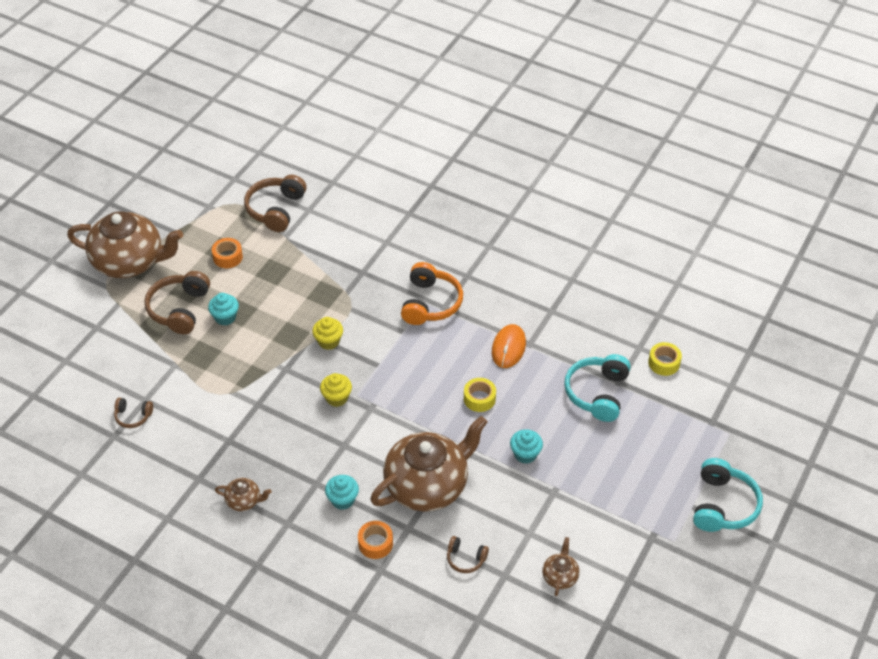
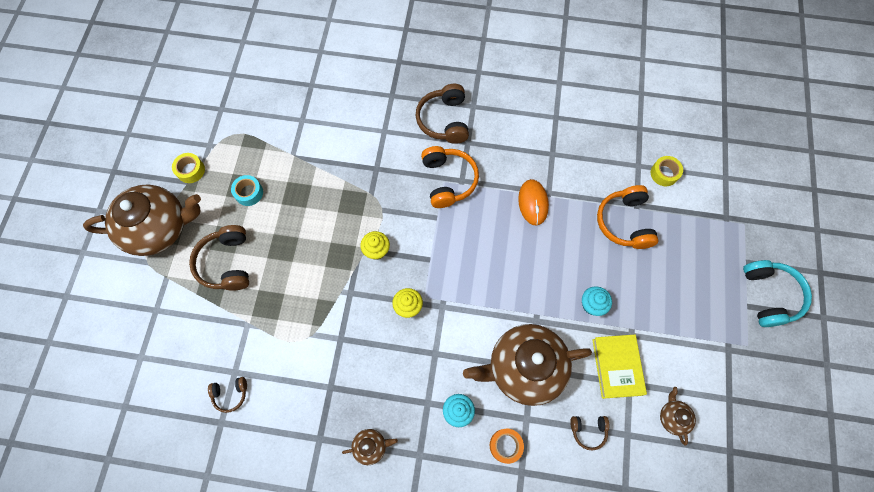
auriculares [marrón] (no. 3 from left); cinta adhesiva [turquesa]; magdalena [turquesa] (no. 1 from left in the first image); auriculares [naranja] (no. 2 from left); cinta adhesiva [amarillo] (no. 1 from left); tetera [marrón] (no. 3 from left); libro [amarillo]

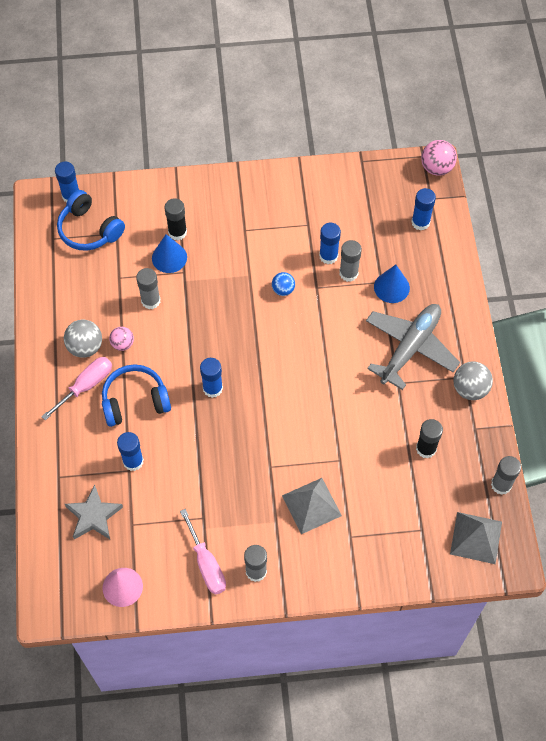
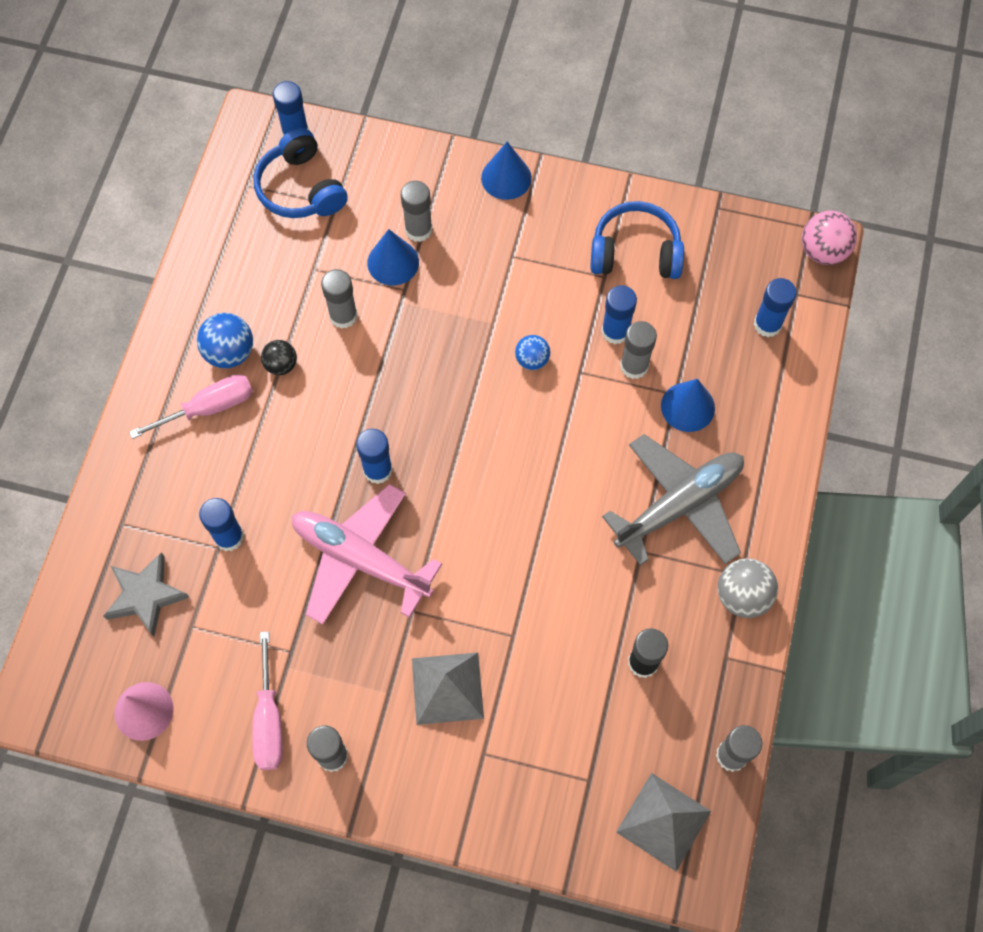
barra de pegamento [gris] (no. 3 from left); pelota [azul] (no. 1 from left); pelota [negro]; auriculares [azul] (no. 2 from left); cono [azul] (no. 2 from left); avión [rosa]

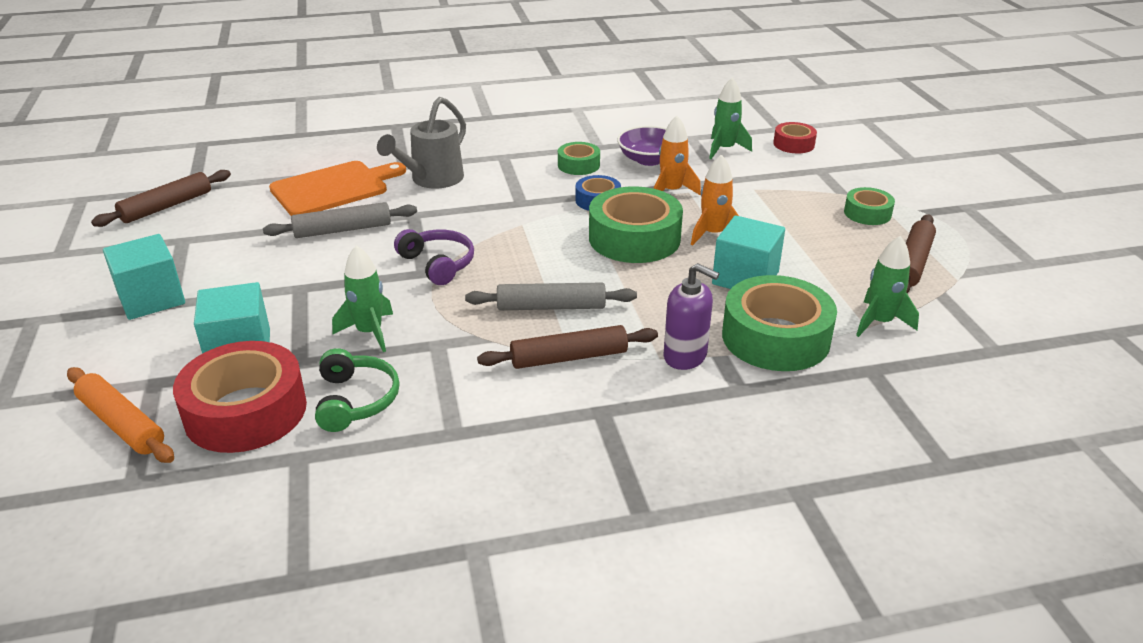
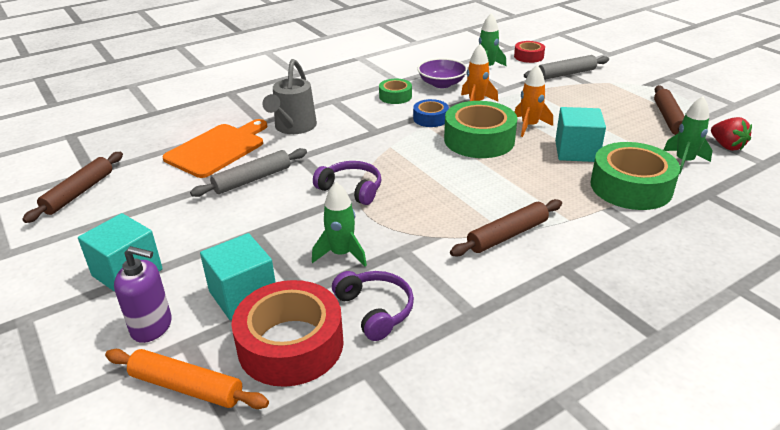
cinta adhesiva [verde] (no. 4 from left in the first image); dispensador de jabón [morado]; rodillo [gris] (no. 2 from left); auriculares [morado] (no. 2 from left); fresa [rojo]

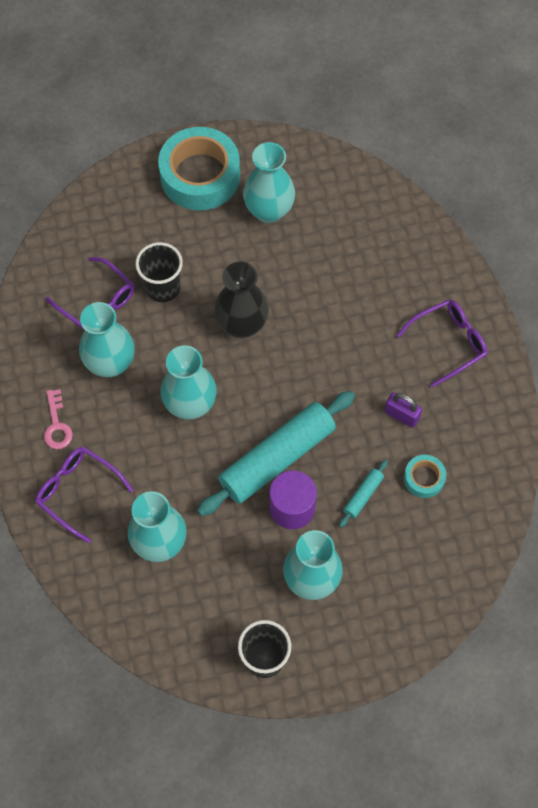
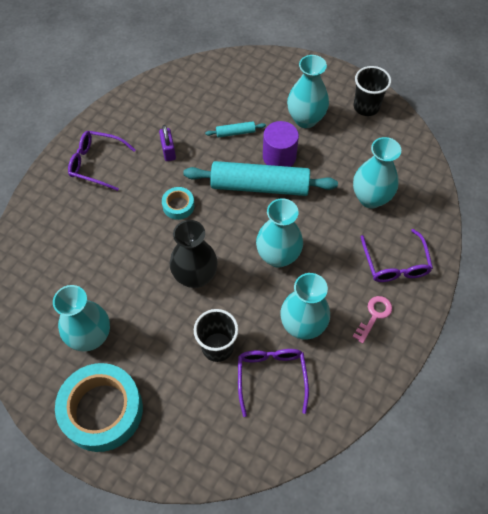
cinta adhesiva [turquesa] (no. 2 from left)

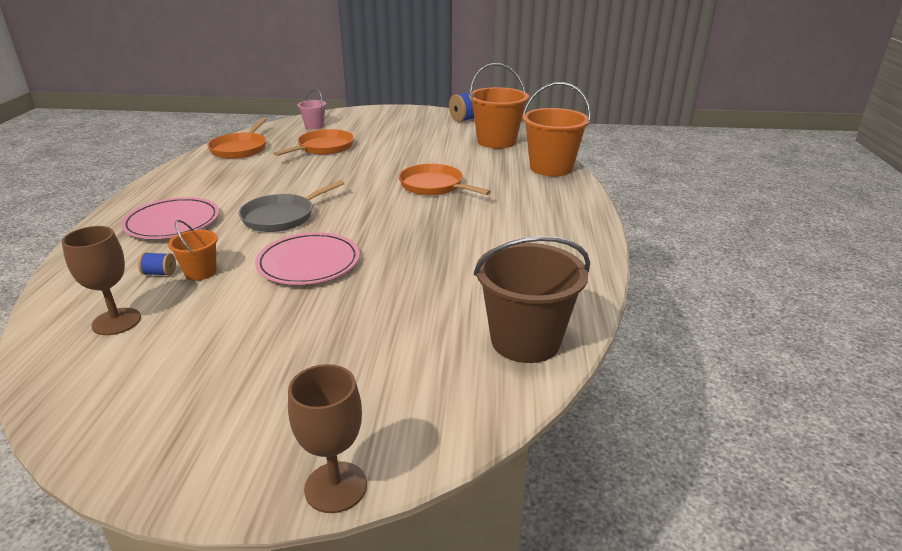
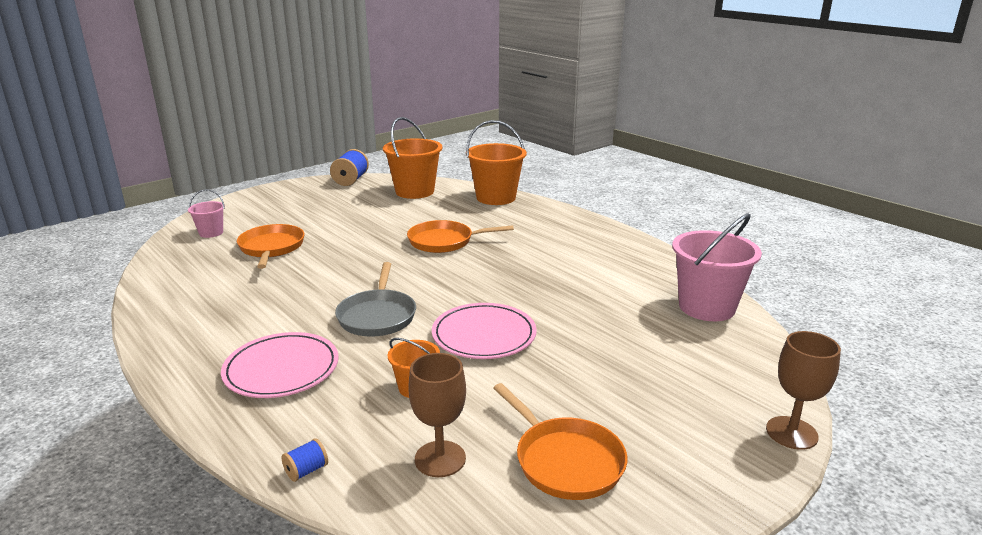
sartén [naranja] (no. 3 from left); balde [rosa] (no. 2 from left); carrete [azul] (no. 1 from left)

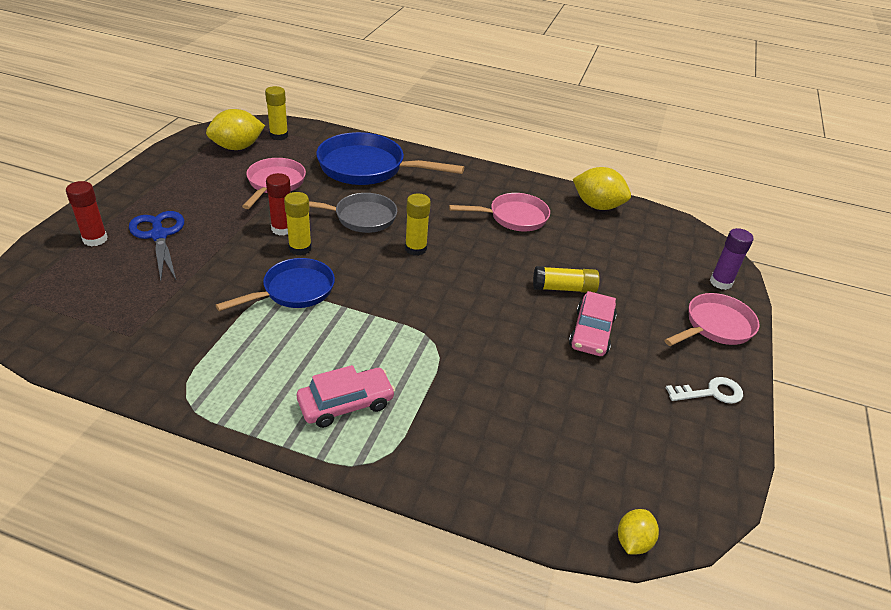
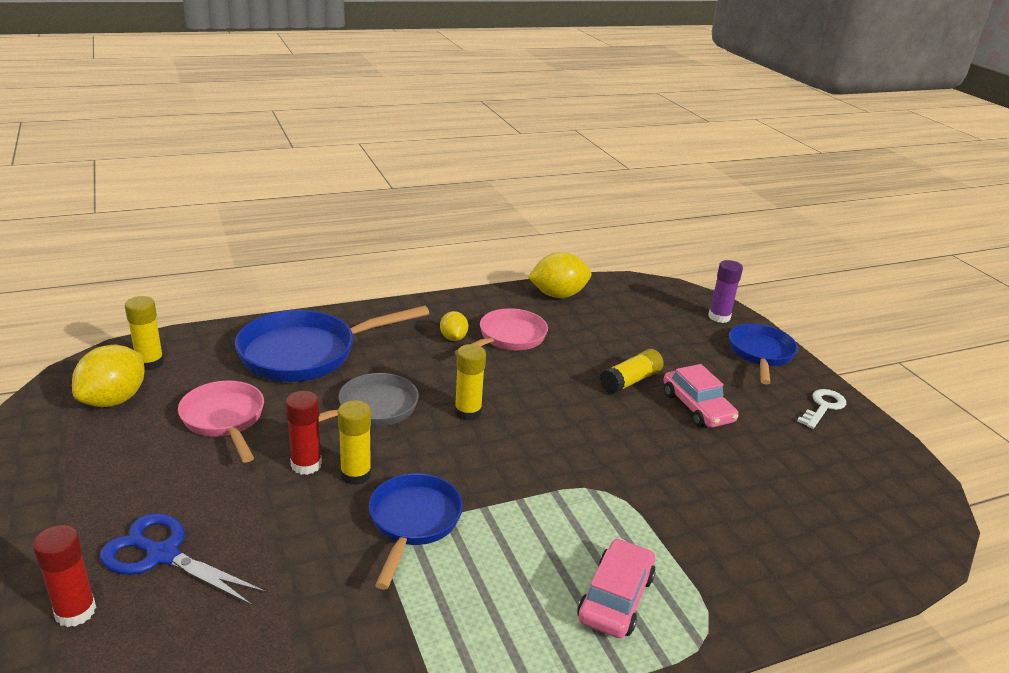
sartén [azul] (no. 3 from left); limón [amarillo] (no. 2 from left)

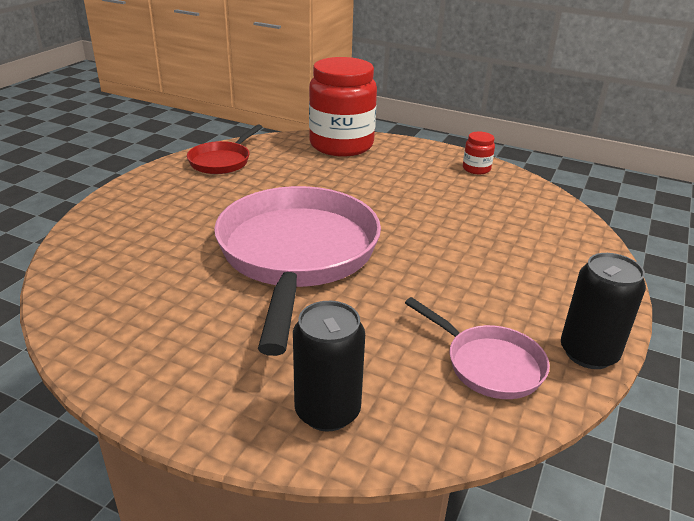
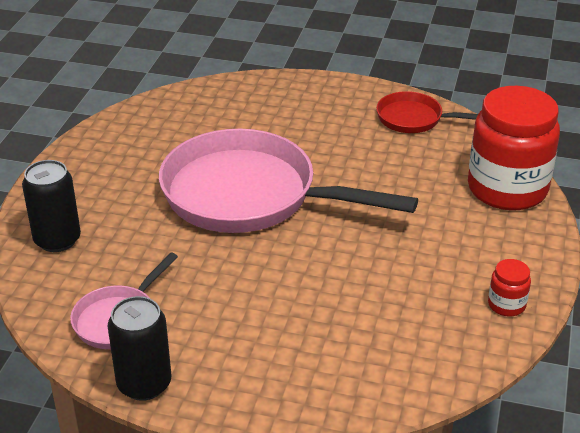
sartén [rosa] (no. 2 from left)

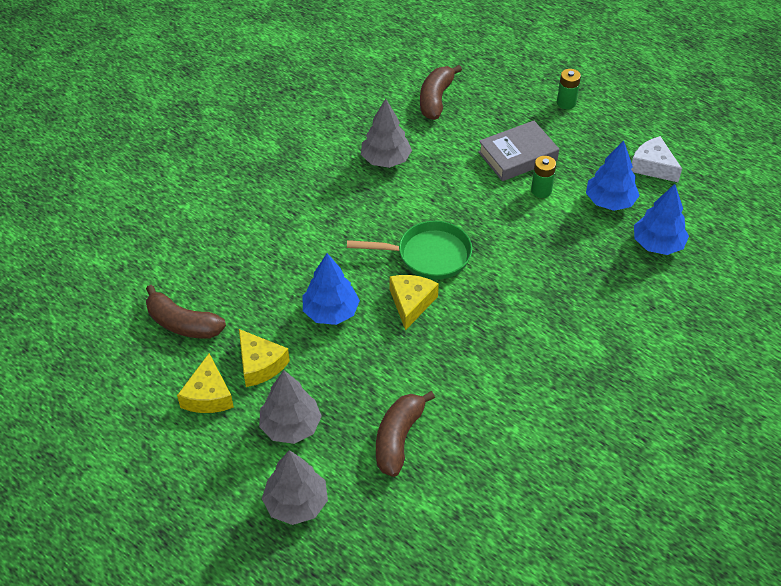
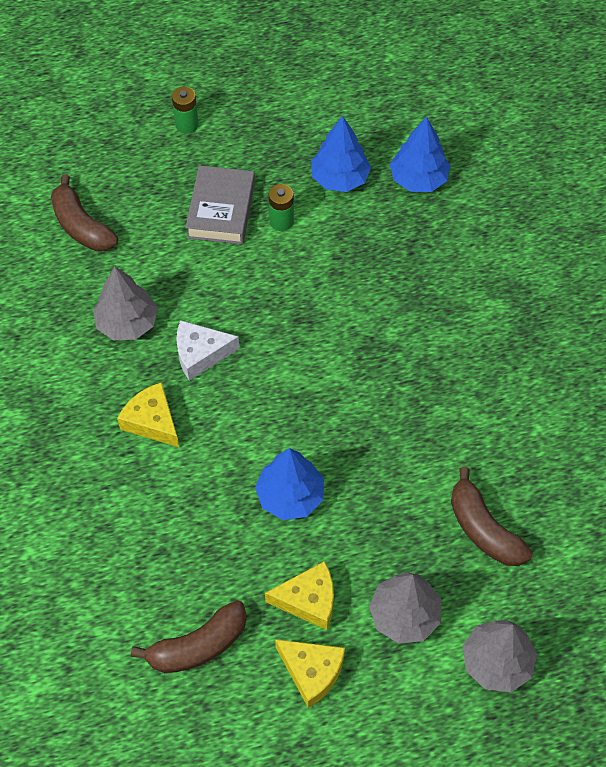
queso [blanco]; sartén [verde]; queso [amarillo] (no. 1 from left)

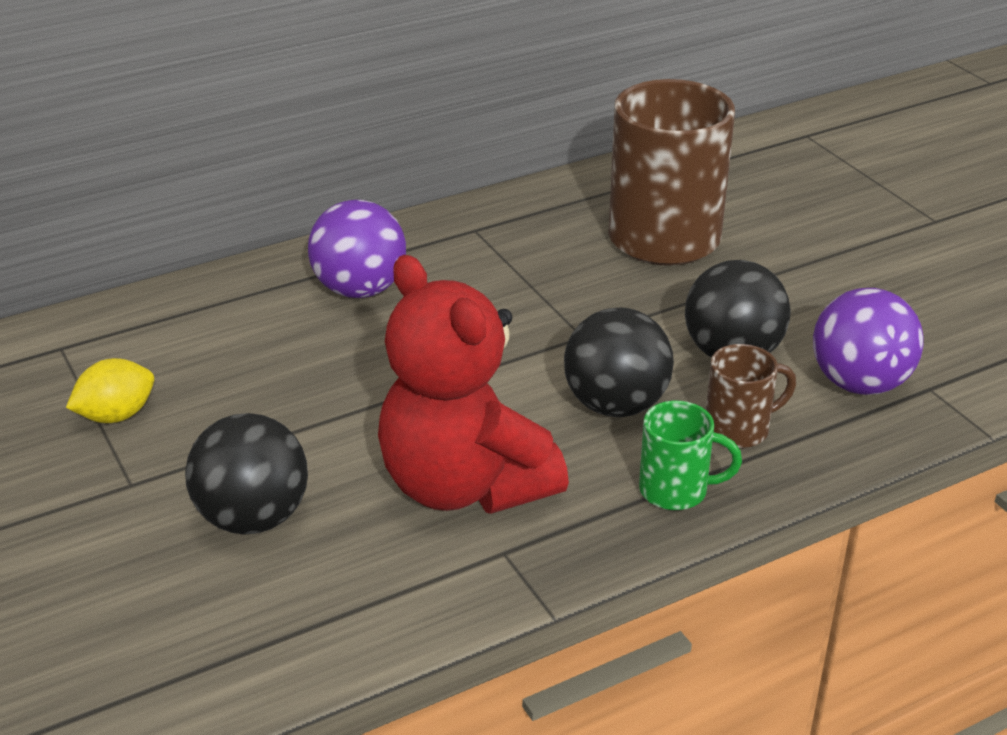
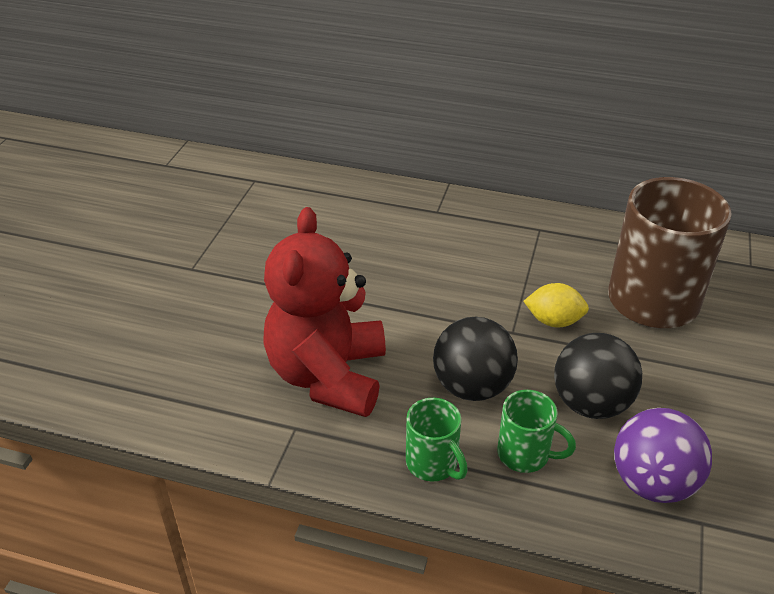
pelota [morado] (no. 1 from left in the first image); taza [verde] (no. 2 from left); limón [amarillo]; pelota [negro] (no. 1 from left in the first image)

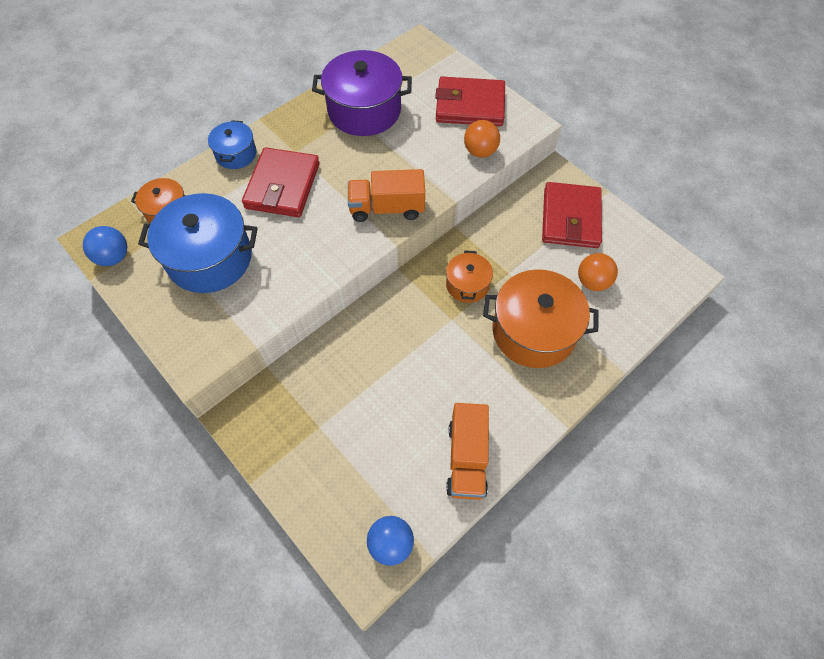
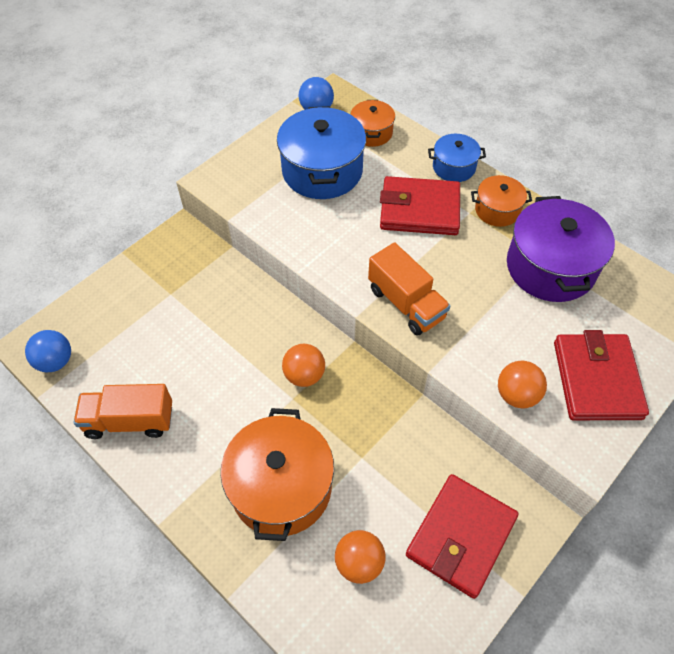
camión [naranja] (no. 2 from left); cartera [rojo] (no. 2 from left); olla [naranja] (no. 3 from left); pelota [naranja] (no. 1 from left)

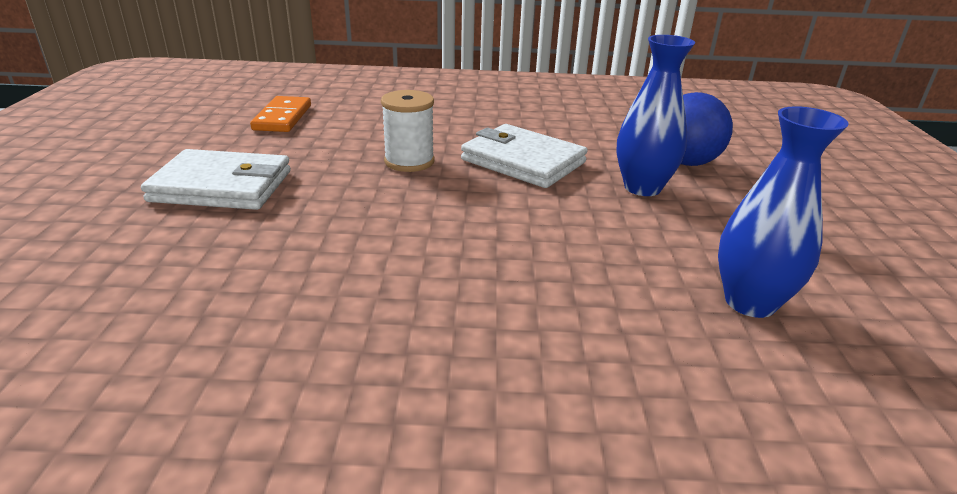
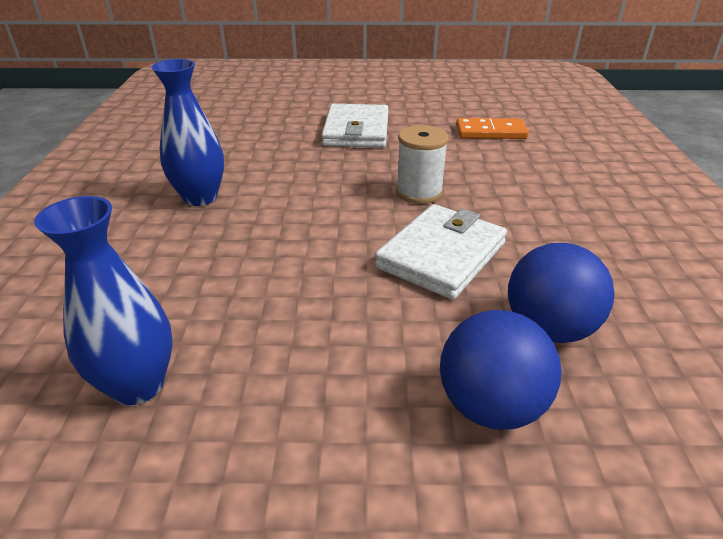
florero [azul] (no. 2 from left); pelota [azul] (no. 2 from left)

